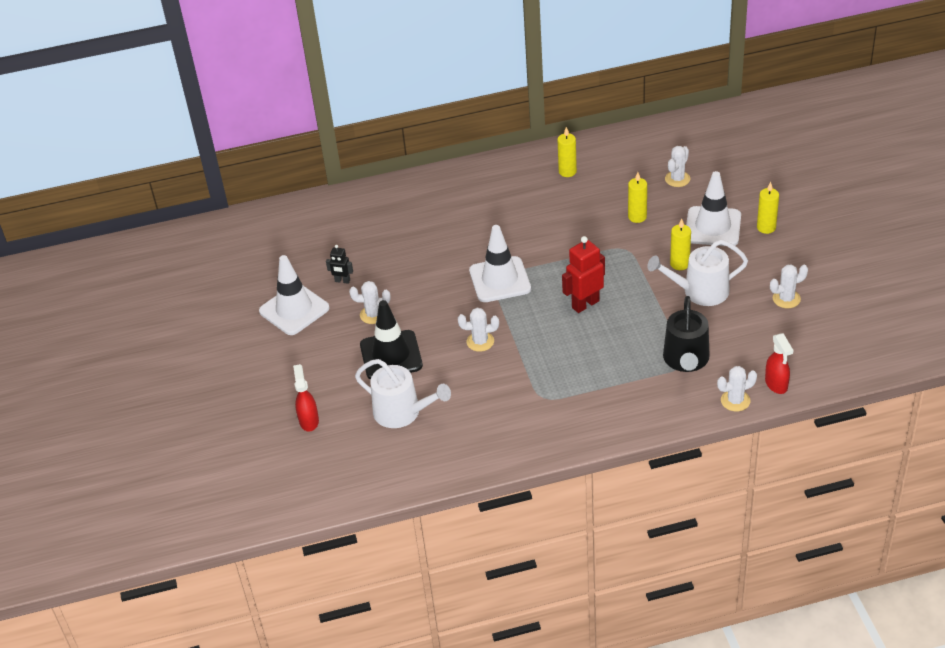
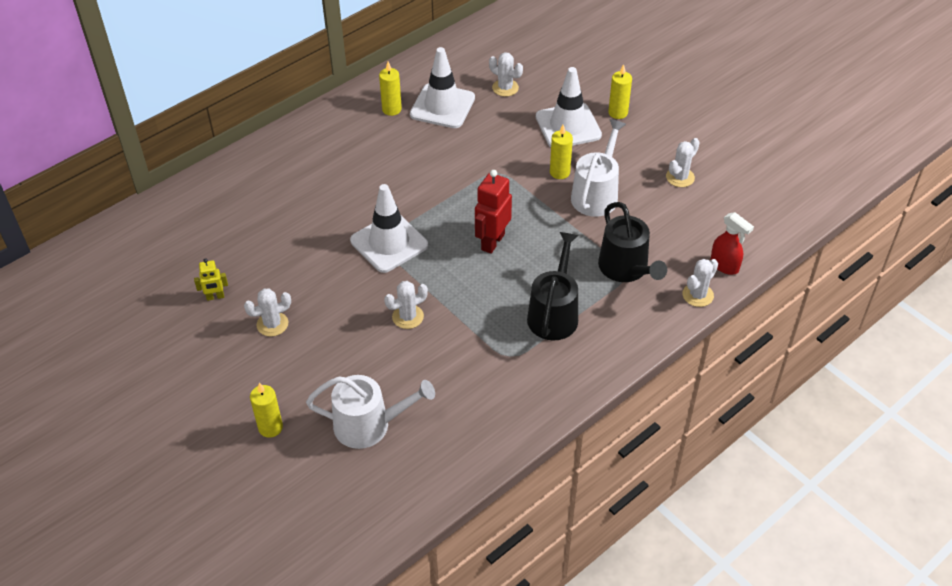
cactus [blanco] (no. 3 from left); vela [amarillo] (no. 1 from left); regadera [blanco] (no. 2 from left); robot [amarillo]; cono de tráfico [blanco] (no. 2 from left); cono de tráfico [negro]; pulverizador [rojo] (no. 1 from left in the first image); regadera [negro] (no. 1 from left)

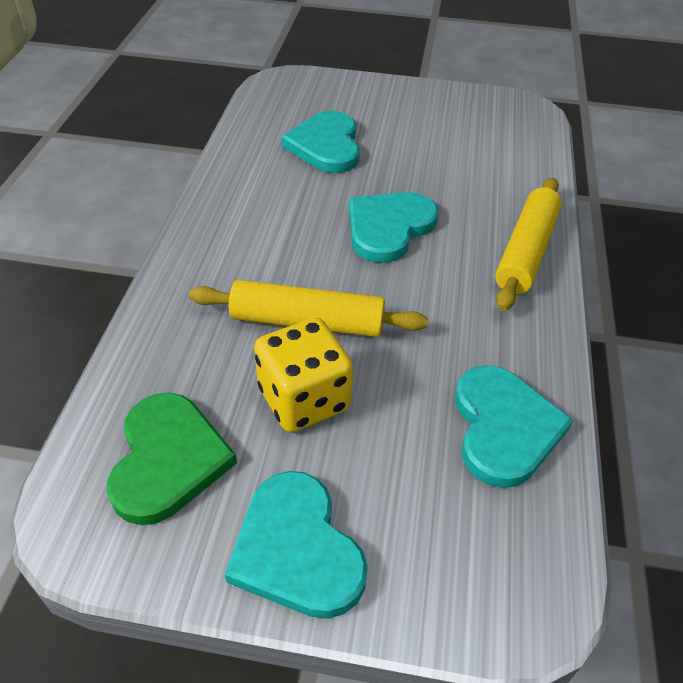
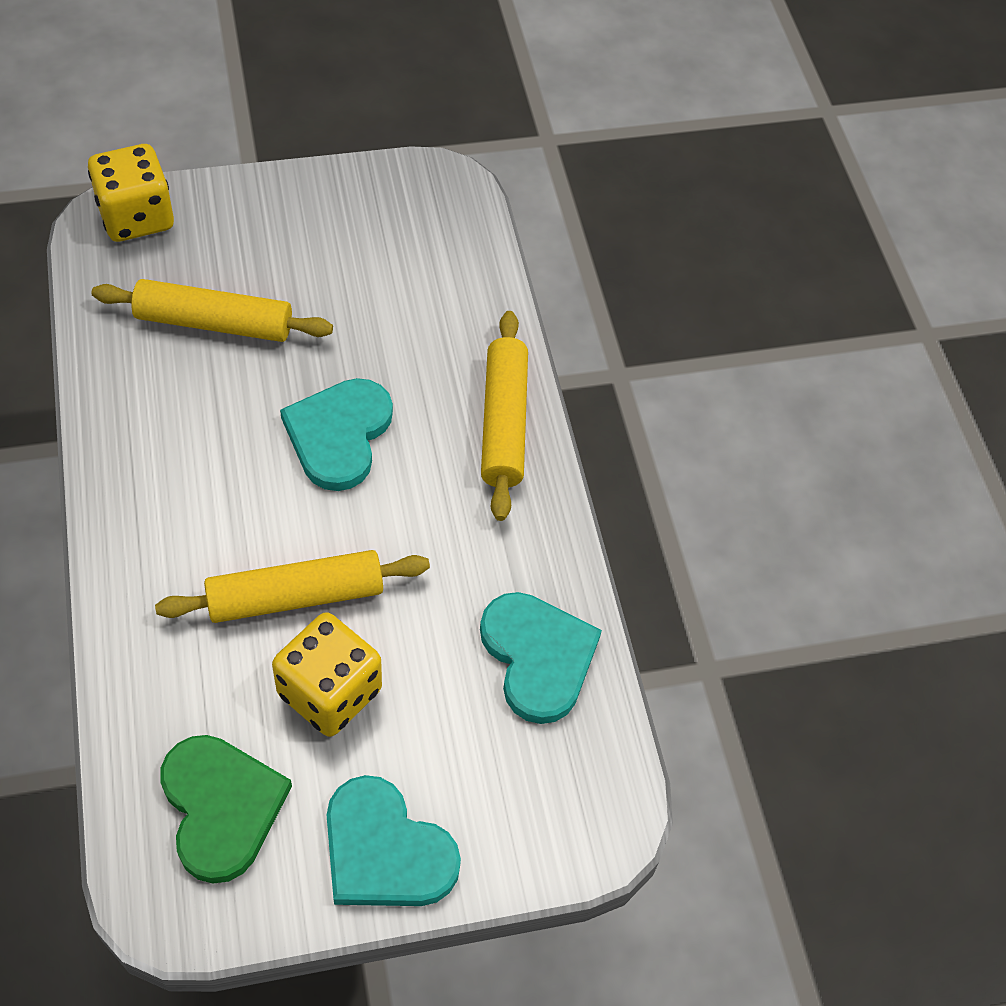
rodillo [amarillo] (no. 1 from left); dado [amarillo] (no. 1 from left)

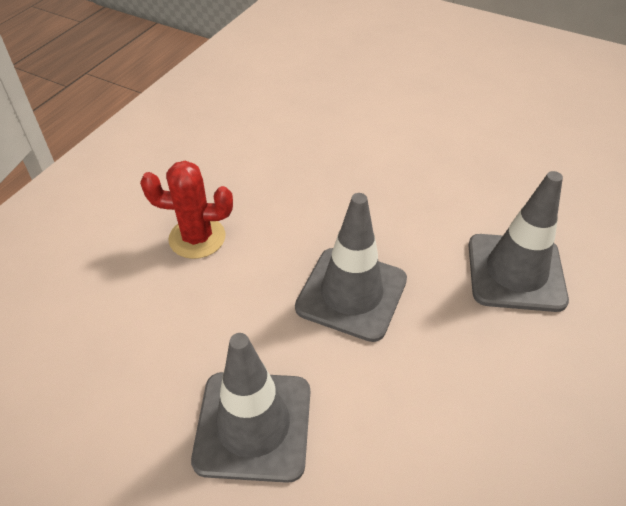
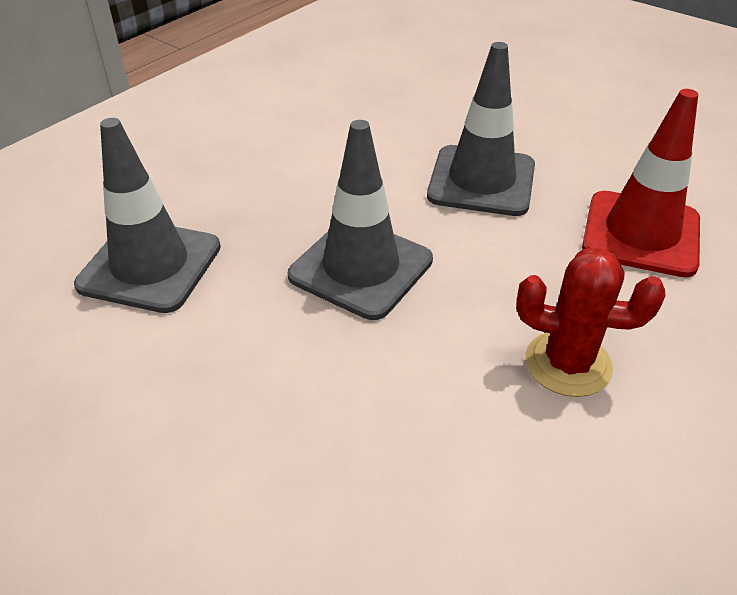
cono de tráfico [rojo]

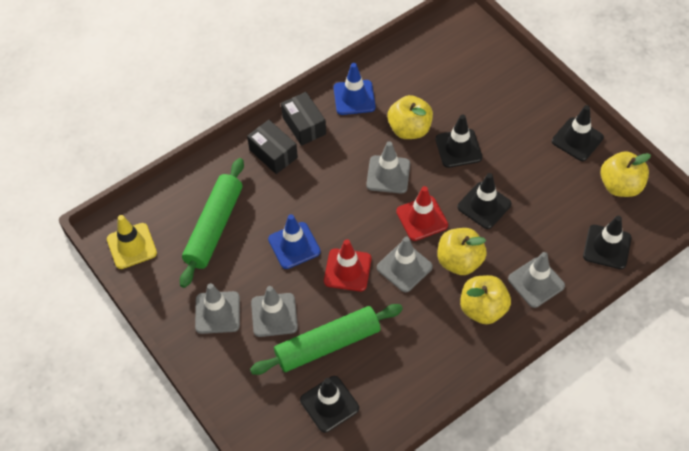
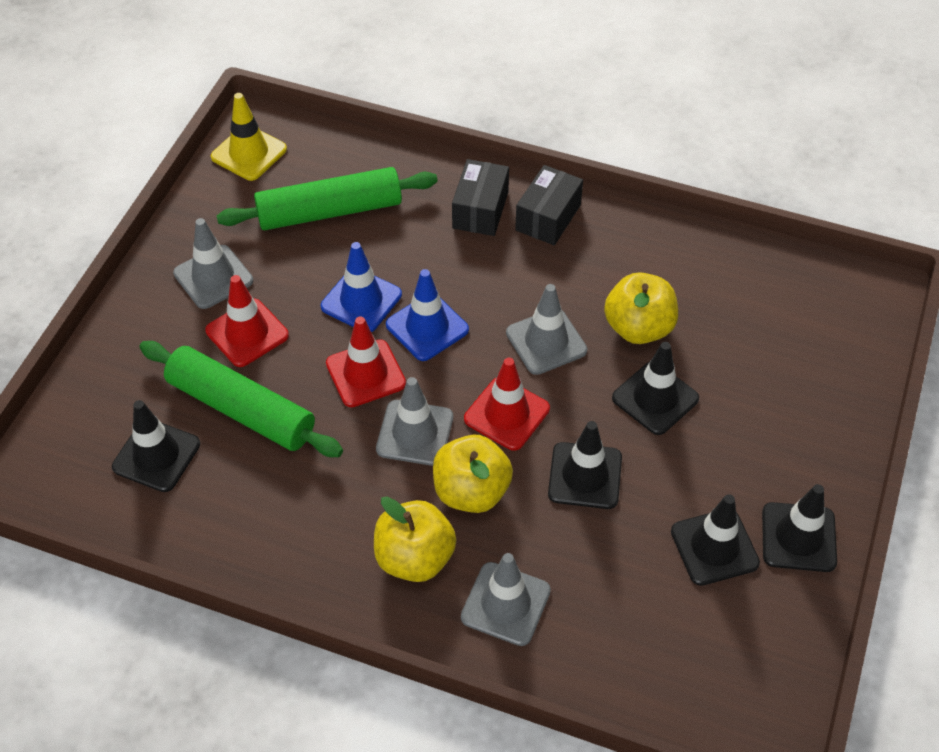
cono de tráfico [azul] (no. 2 from left); manzana [amarillo] (no. 4 from left in the first image); cono de tráfico [negro] (no. 4 from left); cono de tráfico [rojo] (no. 1 from left)

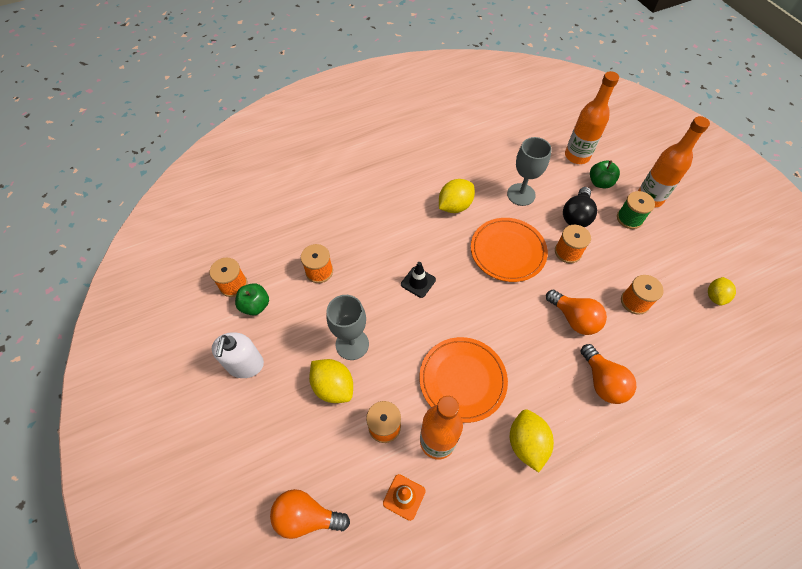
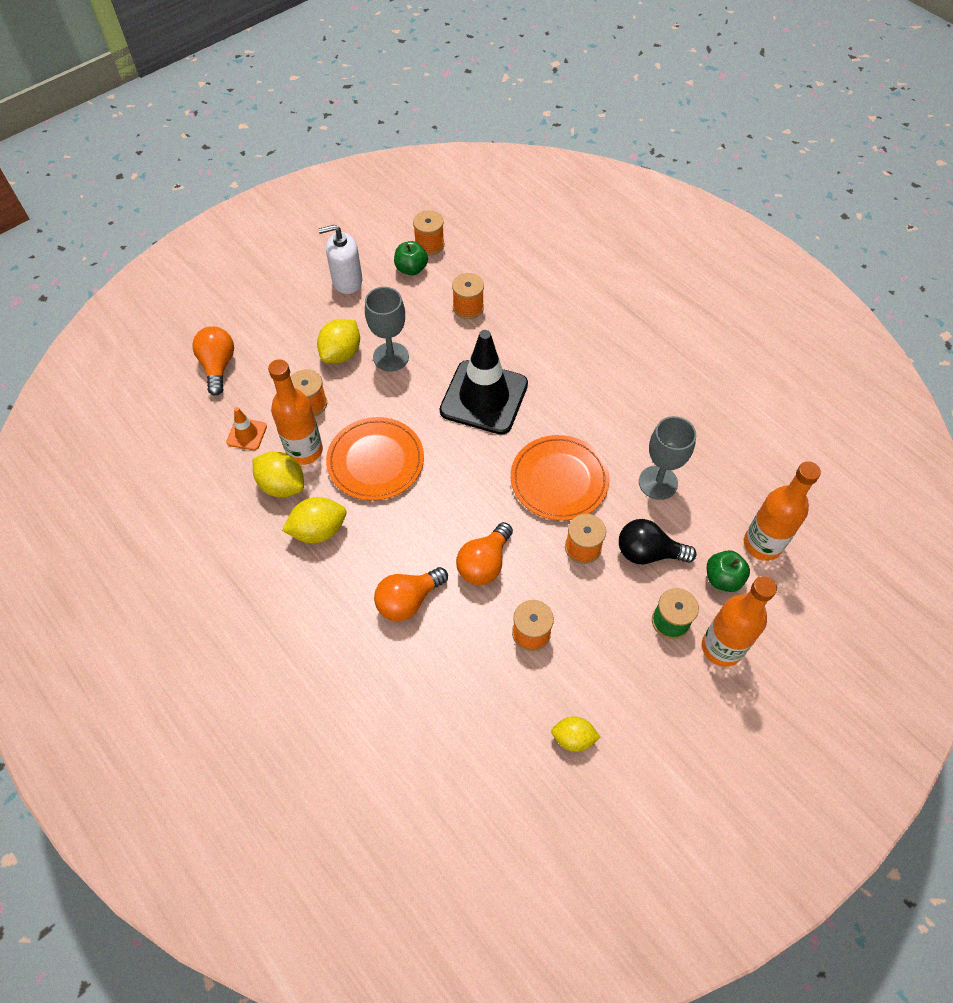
limón [amarillo] (no. 1 from left); cono de tráfico [negro]

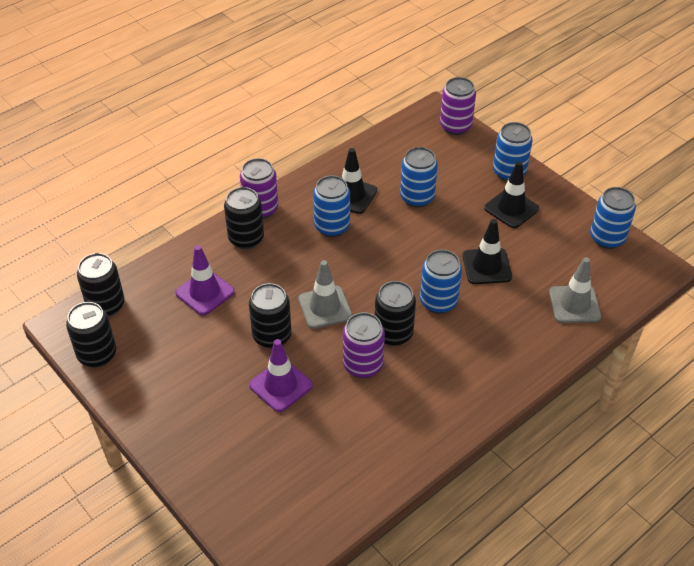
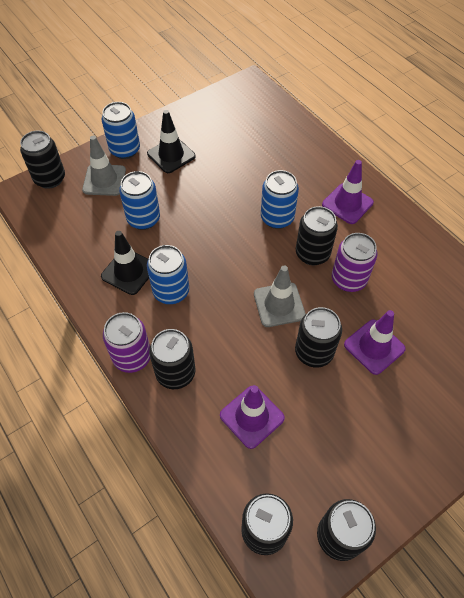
lata [negro] (no. 1 from left); lata [azul] (no. 5 from left in the first image); cono de tráfico [negro] (no. 2 from left in the first image); cono de tráfico [gris] (no. 1 from left); cono de tráfico [morado] (no. 2 from left)

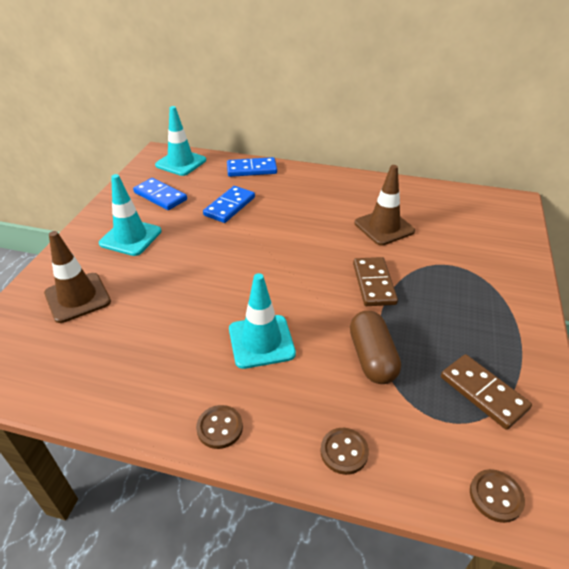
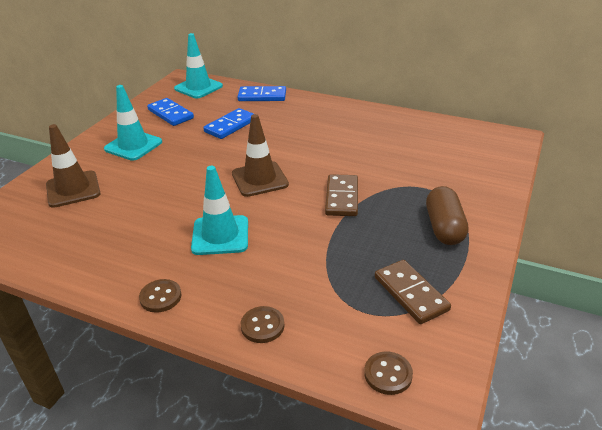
cono de tráfico [marrón] (no. 2 from left); cápsula [marrón]

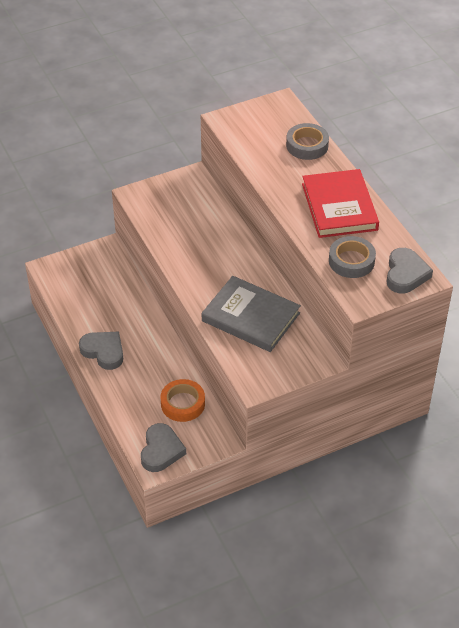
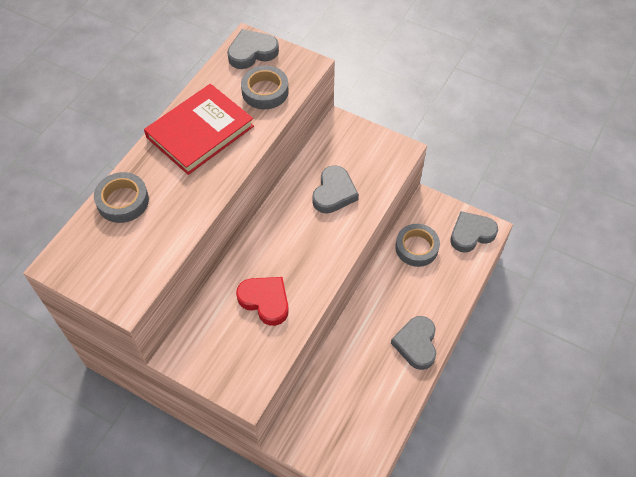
corazón [gris] (no. 2 from left); cinta adhesiva [gris] (no. 3 from left); corazón [rojo]

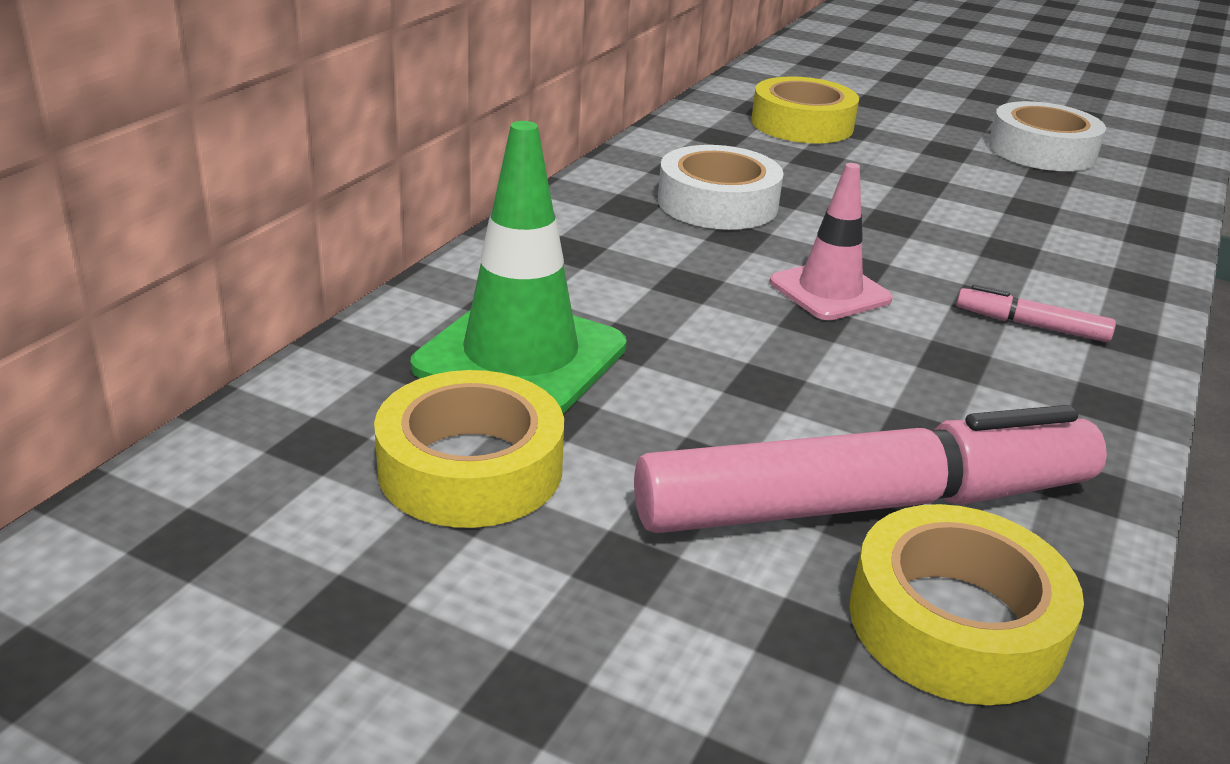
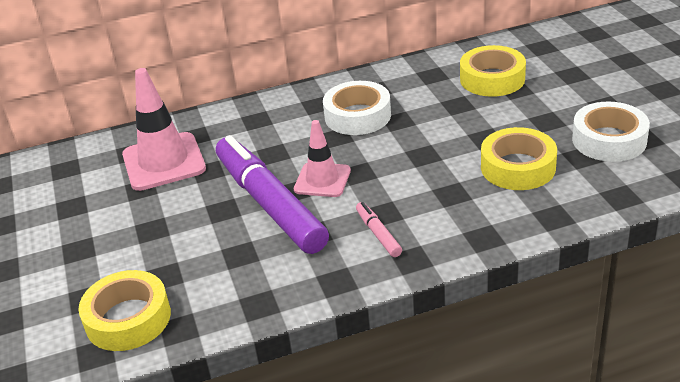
cono de tráfico [rosa] (no. 1 from left); cinta adhesiva [amarillo] (no. 3 from left); rotulador [rosa] (no. 1 from left in the first image); rotulador [morado]

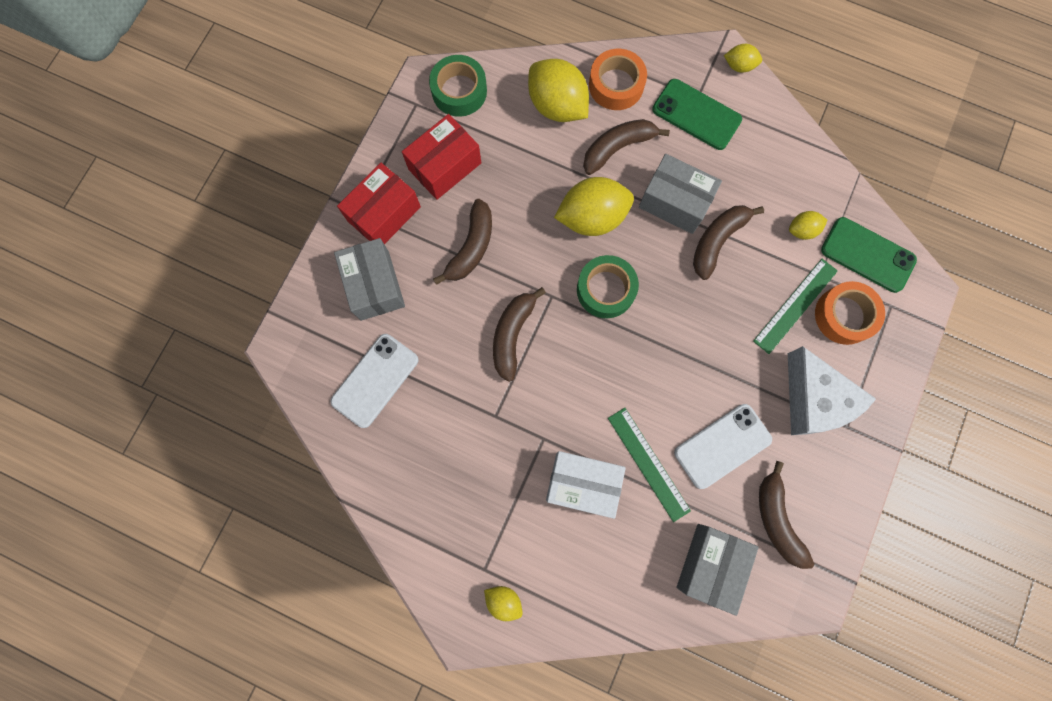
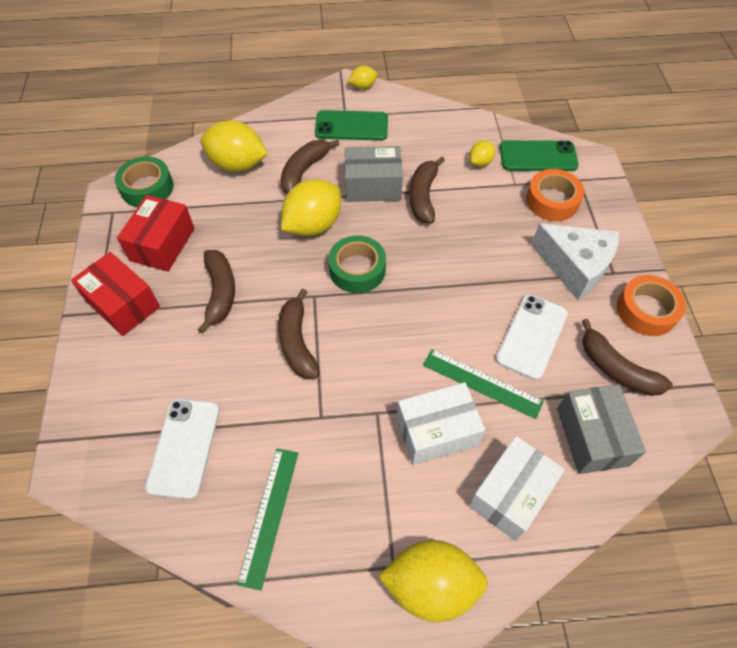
cinta adhesiva [naranja] (no. 2 from left); caja [rojo] (no. 1 from left); caja [gris] (no. 1 from left in the first image); regla [verde] (no. 1 from left); limón [amarillo] (no. 4 from left); caja [blanco] (no. 2 from left)

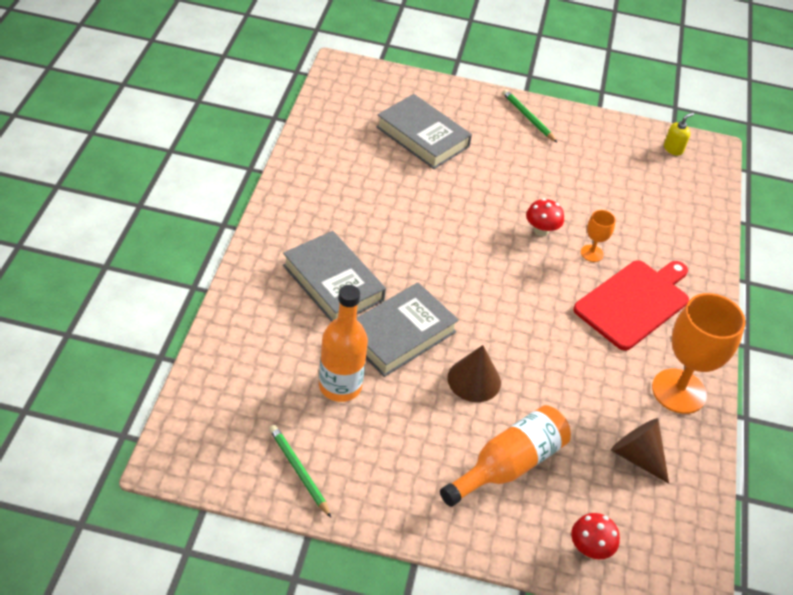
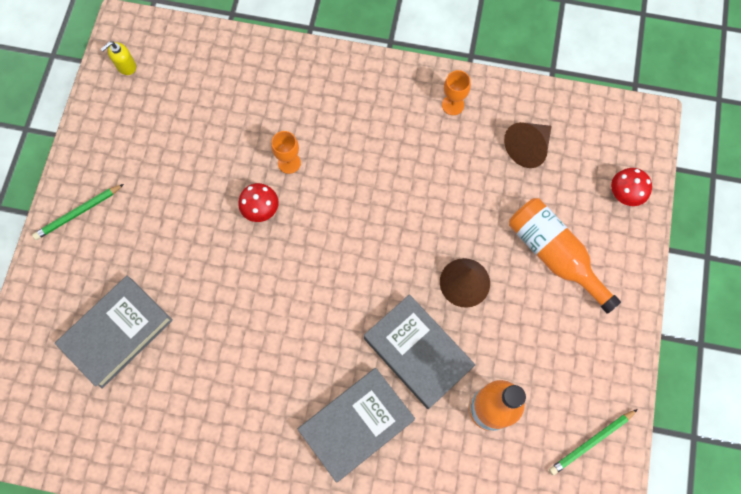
dispensador de jabón [amarillo]; tabla de cortar [rojo]; copa [naranja] (no. 2 from left)

